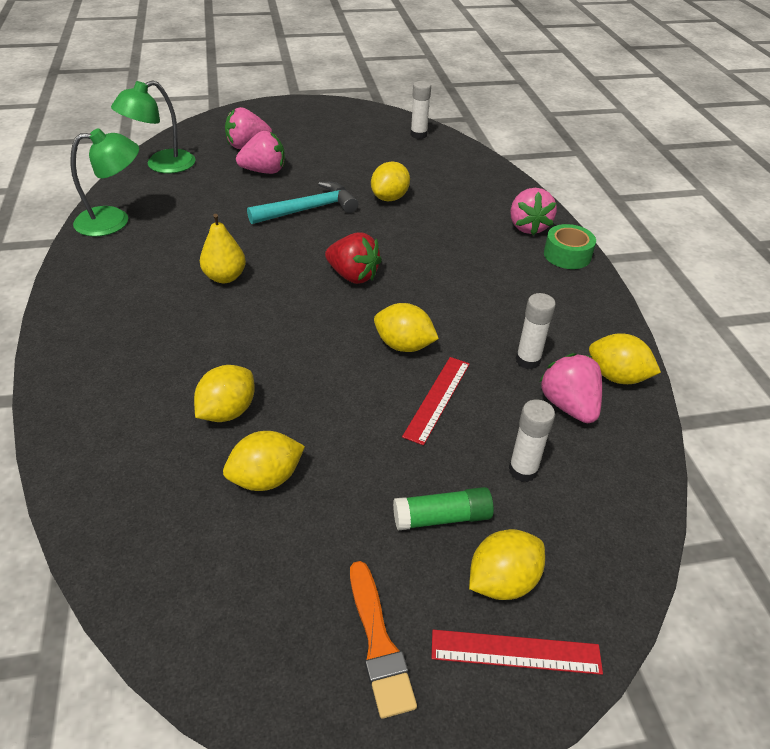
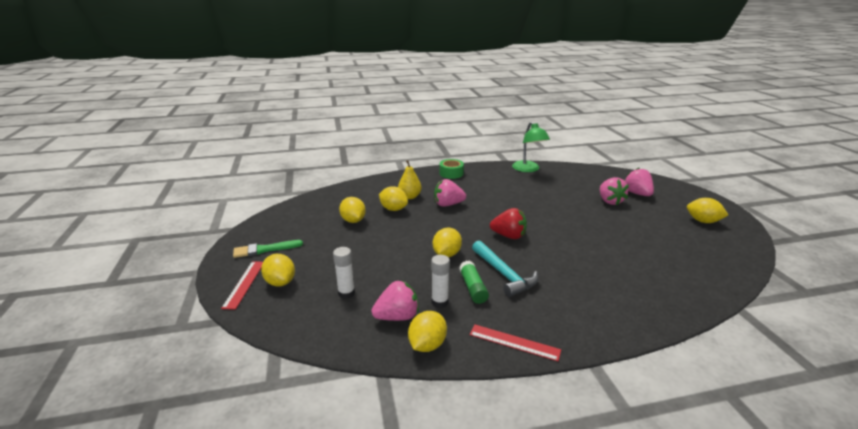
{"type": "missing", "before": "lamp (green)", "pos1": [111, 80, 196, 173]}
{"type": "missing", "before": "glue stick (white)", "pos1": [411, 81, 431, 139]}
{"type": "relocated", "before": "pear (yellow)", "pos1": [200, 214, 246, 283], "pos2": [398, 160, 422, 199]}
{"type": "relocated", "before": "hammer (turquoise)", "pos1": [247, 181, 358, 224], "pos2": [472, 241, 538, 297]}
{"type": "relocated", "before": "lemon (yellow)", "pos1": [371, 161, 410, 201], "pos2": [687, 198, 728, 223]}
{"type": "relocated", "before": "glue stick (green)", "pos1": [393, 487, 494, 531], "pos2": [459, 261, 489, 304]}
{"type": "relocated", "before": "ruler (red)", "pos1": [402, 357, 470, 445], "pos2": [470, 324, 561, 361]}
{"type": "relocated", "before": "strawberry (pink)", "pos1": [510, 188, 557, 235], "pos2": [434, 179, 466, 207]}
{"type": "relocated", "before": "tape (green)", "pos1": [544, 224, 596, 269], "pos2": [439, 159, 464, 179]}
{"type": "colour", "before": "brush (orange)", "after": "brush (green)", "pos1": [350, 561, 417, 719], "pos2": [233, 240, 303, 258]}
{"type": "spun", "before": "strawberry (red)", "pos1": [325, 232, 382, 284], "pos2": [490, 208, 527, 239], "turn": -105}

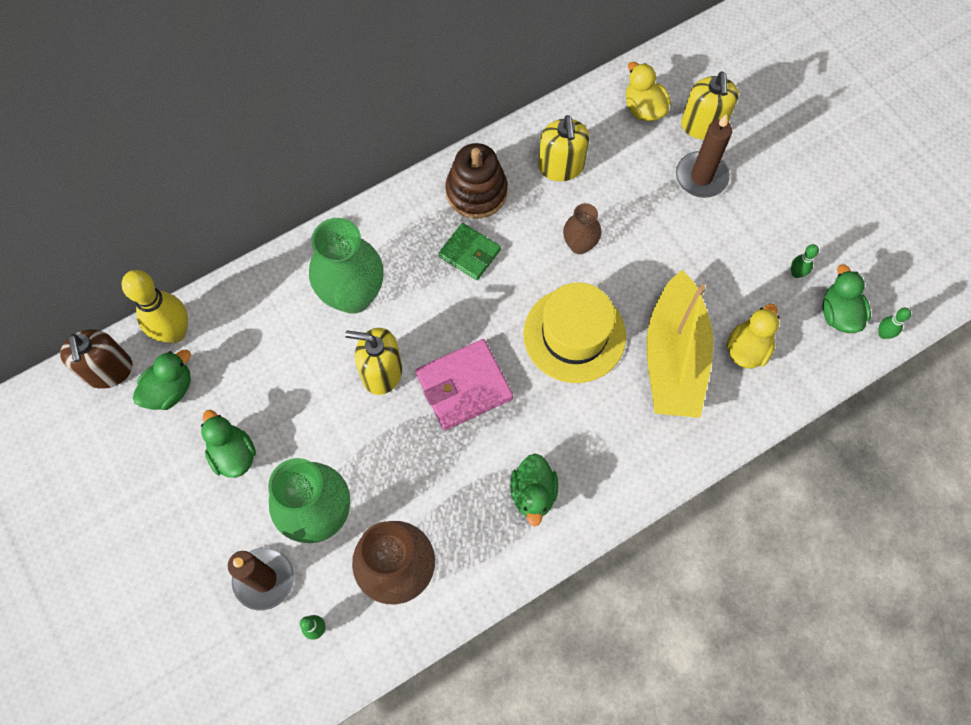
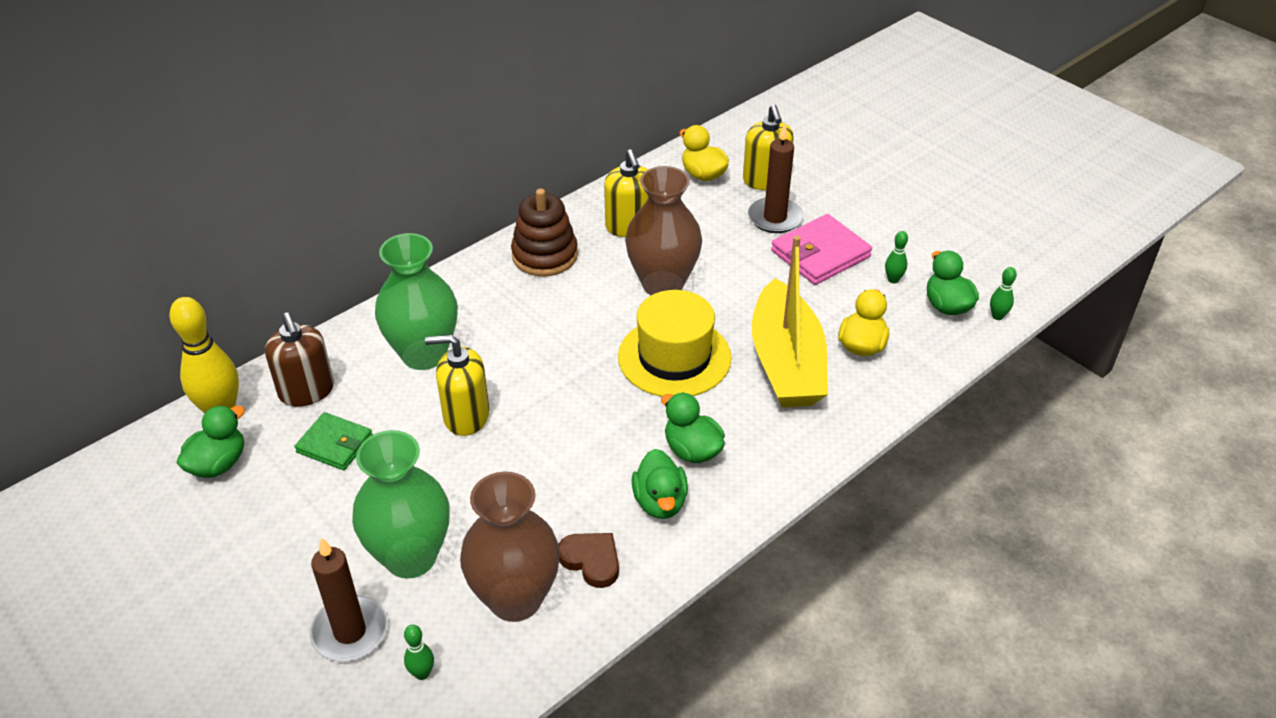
{"type": "appeared", "after": "heart (brown)", "pos2": [559, 533, 619, 588]}
{"type": "relocated", "before": "soap dispenser (brown)", "pos1": [60, 329, 132, 389], "pos2": [265, 313, 334, 407]}
{"type": "relocated", "before": "duck (green)", "pos1": [201, 410, 256, 478], "pos2": [661, 392, 725, 463]}
{"type": "relocated", "before": "wallet (pink)", "pos1": [415, 339, 513, 430], "pos2": [771, 214, 872, 285]}
{"type": "relocated", "before": "wallet (green)", "pos1": [438, 223, 501, 280], "pos2": [295, 412, 373, 470]}
{"type": "size", "before": "vase (brown)", "pos1": [563, 203, 601, 254], "pos2": [625, 166, 702, 295], "scale": 1.87}

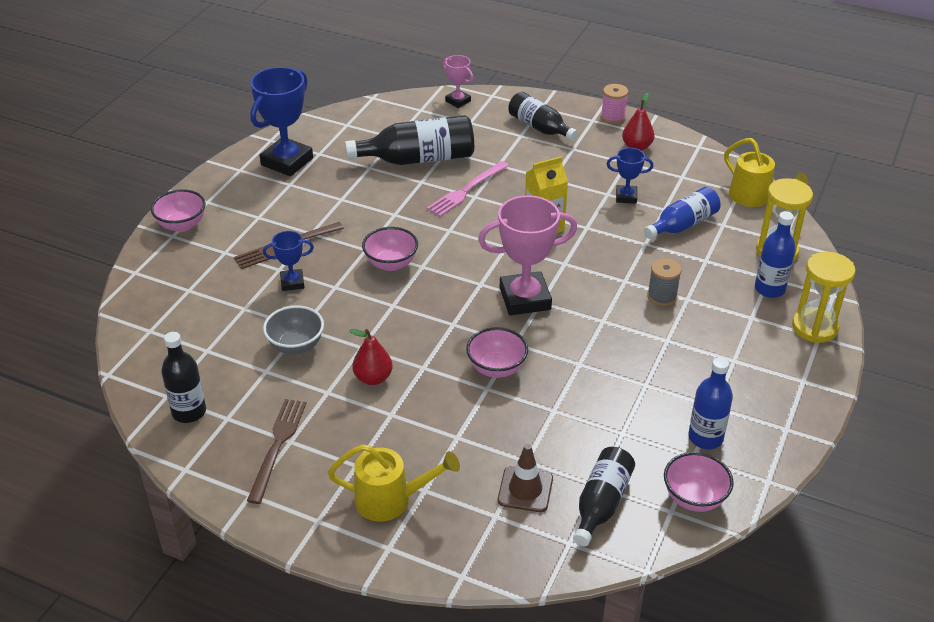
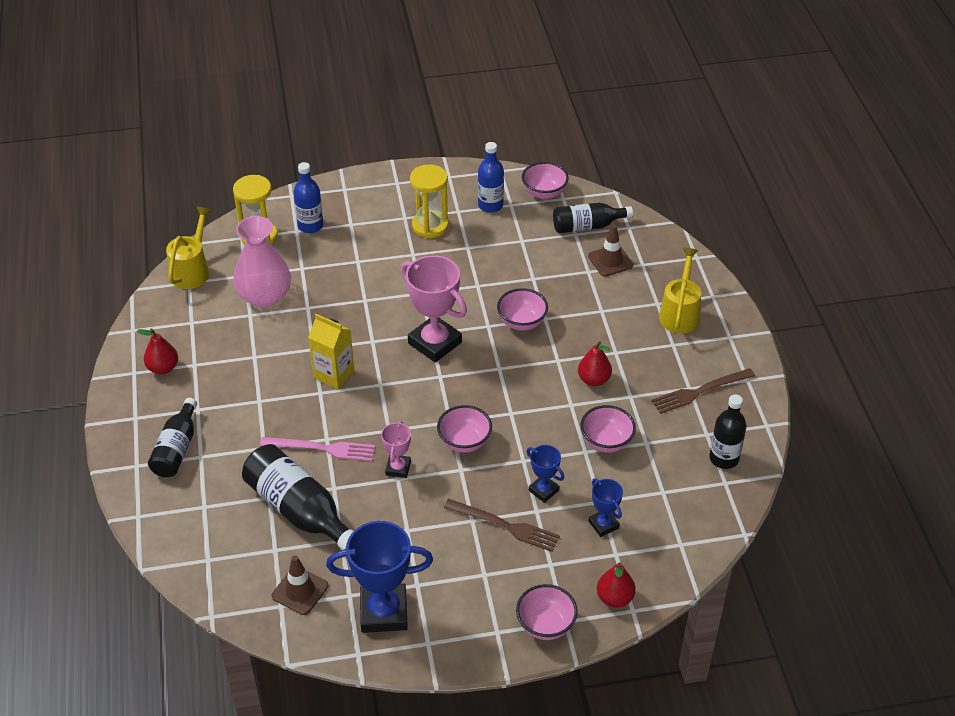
{"type": "missing", "before": "spool (pink)", "pos1": [601, 84, 628, 124]}
{"type": "missing", "before": "spool (grey)", "pos1": [647, 258, 682, 306]}
{"type": "appeared", "after": "traffic cone (brown)", "pos2": [272, 555, 328, 615]}
{"type": "appeared", "after": "pear (red)", "pos2": [597, 562, 636, 608]}
{"type": "relocated", "before": "trophy (pink)", "pos1": [443, 55, 473, 108], "pos2": [381, 421, 411, 478]}
{"type": "relocated", "before": "trophy (blue)", "pos1": [607, 148, 653, 204], "pos2": [589, 478, 623, 537]}
{"type": "relocated", "before": "hourglass (yellow)", "pos1": [792, 252, 856, 343], "pos2": [410, 164, 449, 238]}
{"type": "exchanged", "before": "bottle (blue)", "after": "vase (pink)", "pos1": [644, 187, 720, 239], "pos2": [233, 216, 291, 308]}
{"type": "colour", "before": "bowl (grey)", "after": "bowl (pink)", "pos1": [263, 305, 324, 354], "pos2": [580, 405, 636, 453]}
{"type": "spun", "before": "watering can (yellow)", "pos1": [328, 444, 460, 522], "pos2": [659, 248, 701, 333], "turn": 45}

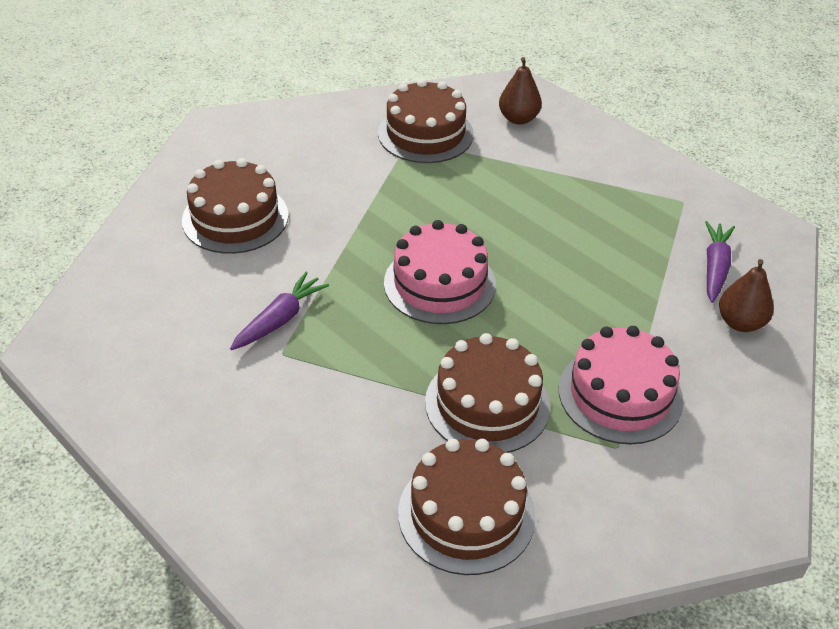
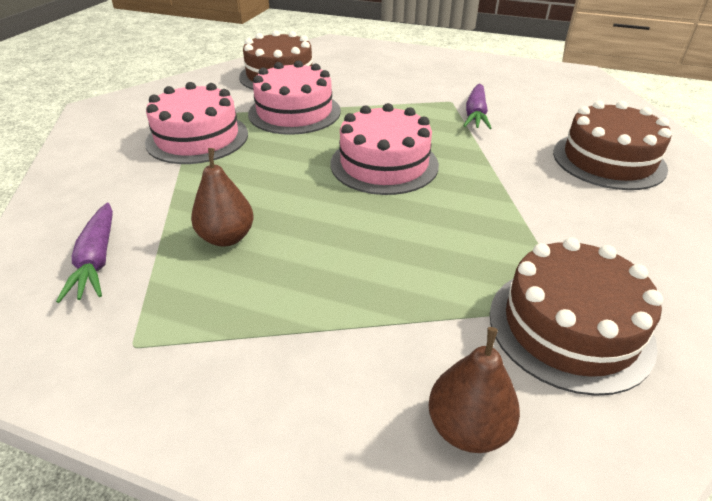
{"type": "relocated", "before": "pear (brown)", "pos1": [719, 259, 774, 332], "pos2": [191, 148, 254, 247]}
{"type": "colour", "before": "cake (brown)", "after": "cake (pink)", "pos1": [425, 333, 550, 453], "pos2": [248, 60, 341, 135]}

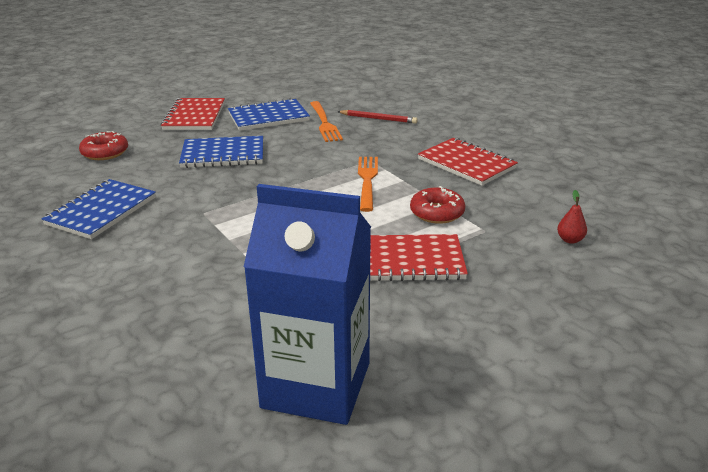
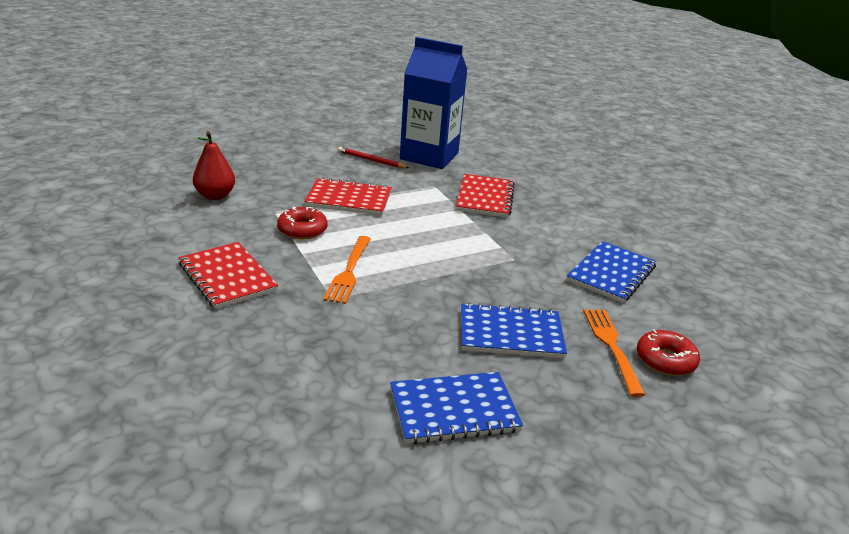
{"type": "relocated", "before": "notebook (red)", "pos1": [161, 98, 225, 130], "pos2": [456, 174, 515, 218]}
{"type": "relocated", "before": "fork (orange)", "pos1": [310, 101, 343, 142], "pos2": [583, 309, 645, 397]}
{"type": "relocated", "before": "pencil (red)", "pos1": [337, 110, 417, 124], "pos2": [338, 147, 409, 168]}
{"type": "size", "before": "pear (red)", "pos1": [557, 190, 587, 244], "pos2": [193, 131, 235, 200], "scale": 1.79}

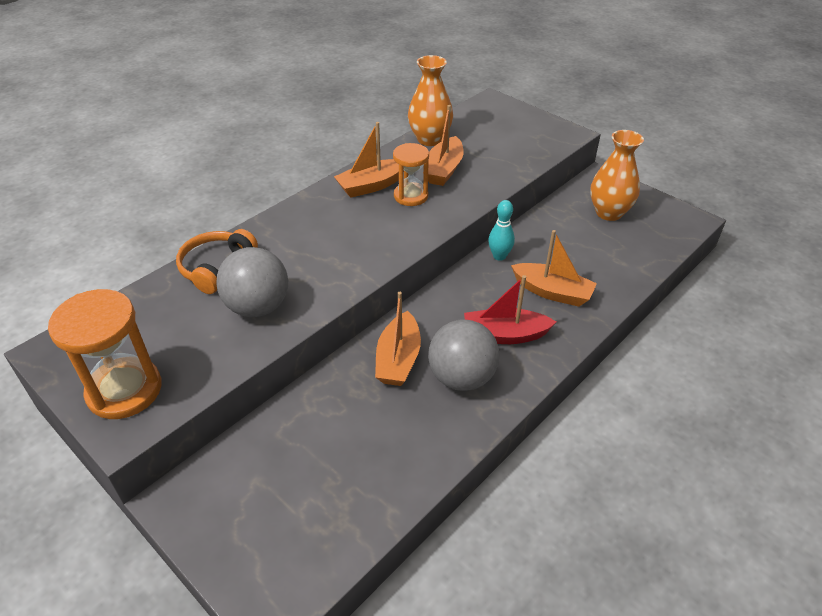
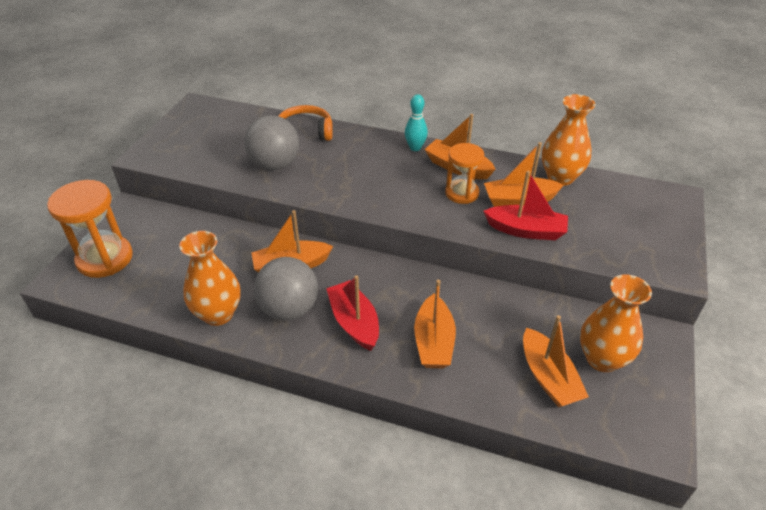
{"type": "appeared", "after": "vase (orange)", "pos2": [179, 231, 241, 326]}
{"type": "appeared", "after": "boat (red)", "pos2": [484, 171, 568, 240]}
{"type": "appeared", "after": "boat (orange)", "pos2": [523, 315, 589, 407]}
{"type": "relocated", "before": "hourglass (orange)", "pos1": [48, 289, 162, 419], "pos2": [47, 180, 133, 278]}
{"type": "relocated", "before": "bowling pin (turquoise)", "pos1": [488, 200, 515, 261], "pos2": [405, 94, 428, 151]}

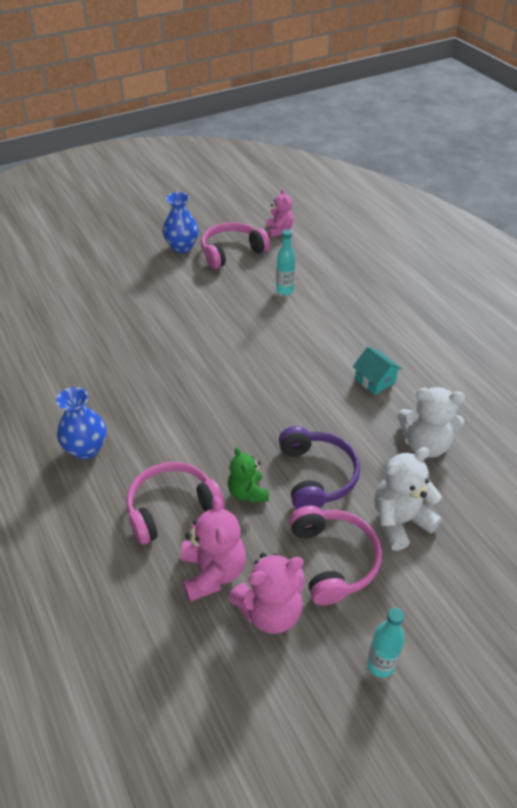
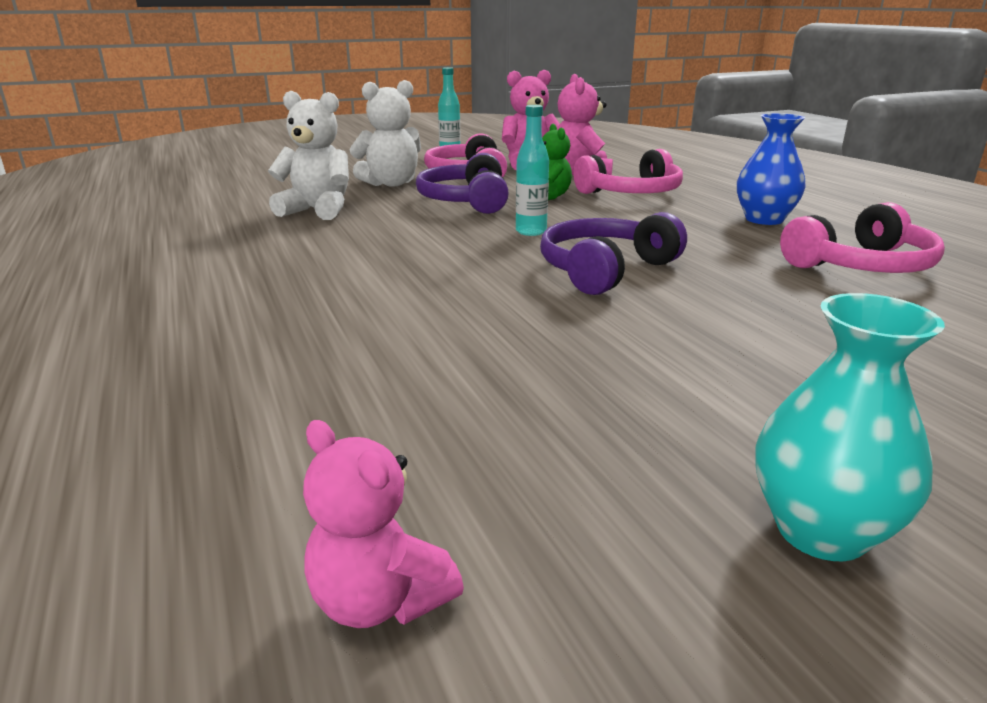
{"type": "missing", "before": "house (turquoise)", "pos1": [353, 347, 402, 395]}
{"type": "appeared", "after": "headphones (purple)", "pos2": [540, 212, 687, 295]}
{"type": "relocated", "before": "headphones (pink)", "pos1": [201, 222, 270, 269], "pos2": [780, 202, 945, 273]}
{"type": "relocated", "before": "bottle (turquoise)", "pos1": [276, 229, 295, 295], "pos2": [516, 105, 549, 236]}
{"type": "colour", "before": "vase (blue)", "after": "vase (turquoise)", "pos1": [163, 192, 199, 253], "pos2": [755, 293, 945, 561]}
{"type": "spun", "before": "teddy bear (pink)", "pos1": [266, 189, 293, 237], "pos2": [303, 420, 464, 628], "turn": -45}

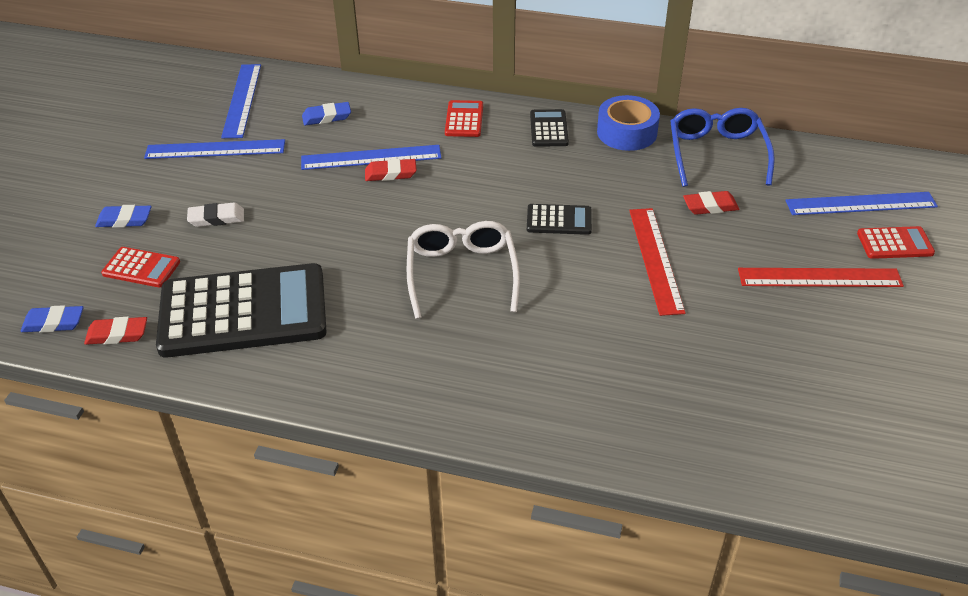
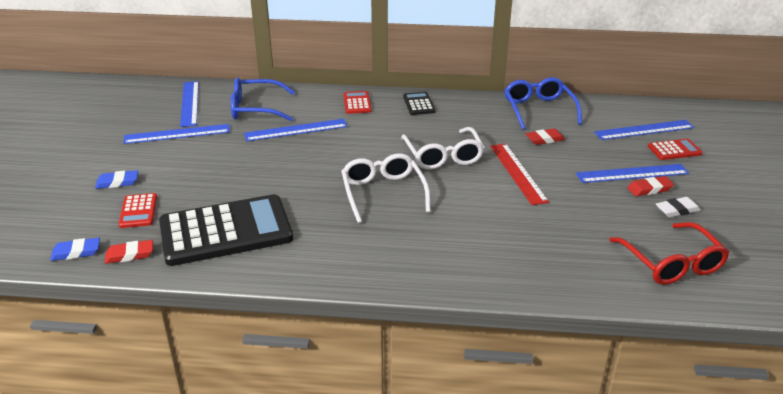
{"type": "missing", "before": "tape (blue)", "pos1": [597, 95, 660, 151]}
{"type": "appeared", "after": "glasses (red)", "pos2": [609, 222, 729, 285]}
{"type": "relocated", "before": "eraser (white)", "pos1": [187, 202, 244, 227], "pos2": [656, 197, 701, 217]}
{"type": "relocated", "before": "eraser (red)", "pos1": [365, 159, 417, 181], "pos2": [627, 176, 674, 196]}
{"type": "exchanged", "before": "eraser (blue)", "after": "glasses (blue)", "pos1": [302, 102, 351, 125], "pos2": [231, 78, 295, 122]}
{"type": "exchanged", "before": "calculator (black)", "after": "glasses (white)", "pos1": [527, 204, 592, 235], "pos2": [401, 127, 484, 170]}
{"type": "colour", "before": "ruler (red)", "after": "ruler (blue)", "pos1": [738, 268, 904, 287], "pos2": [576, 164, 689, 183]}
{"type": "spun", "before": "calculator (red)", "pos1": [101, 247, 180, 288], "pos2": [119, 193, 157, 228], "turn": 75}

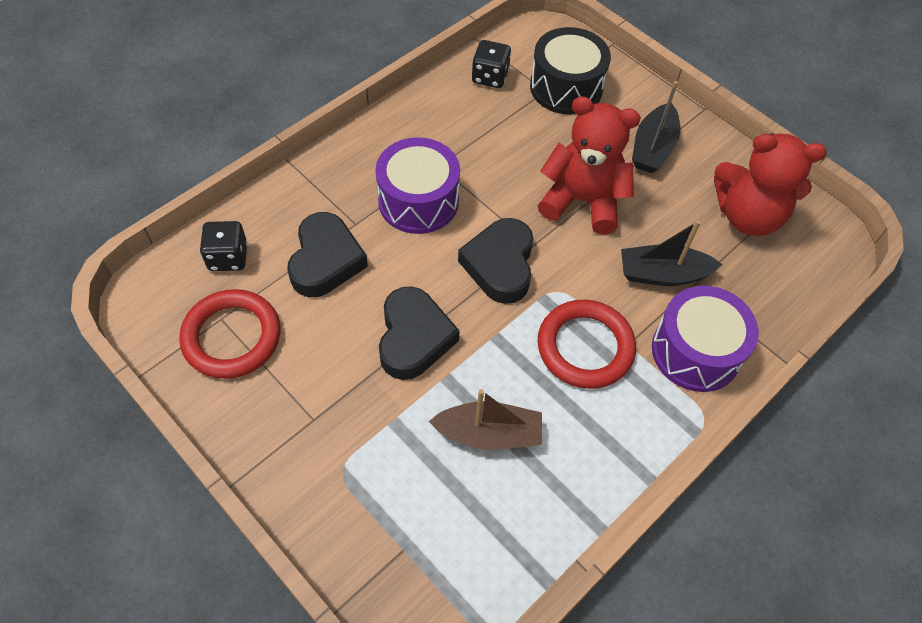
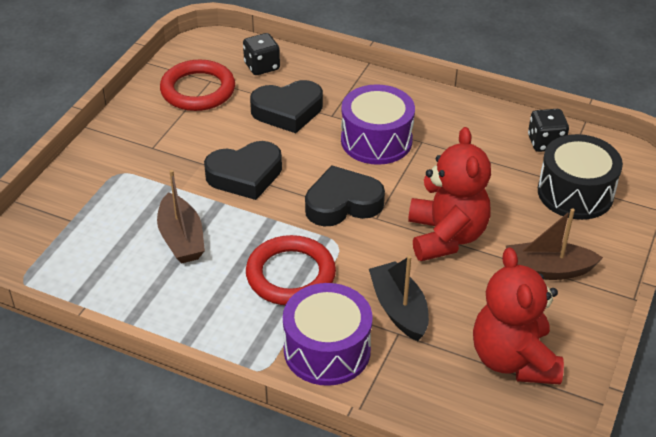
{"type": "colour", "before": "boat (black)", "after": "boat (brown)", "pos1": [632, 81, 680, 173], "pos2": [506, 208, 603, 280]}

